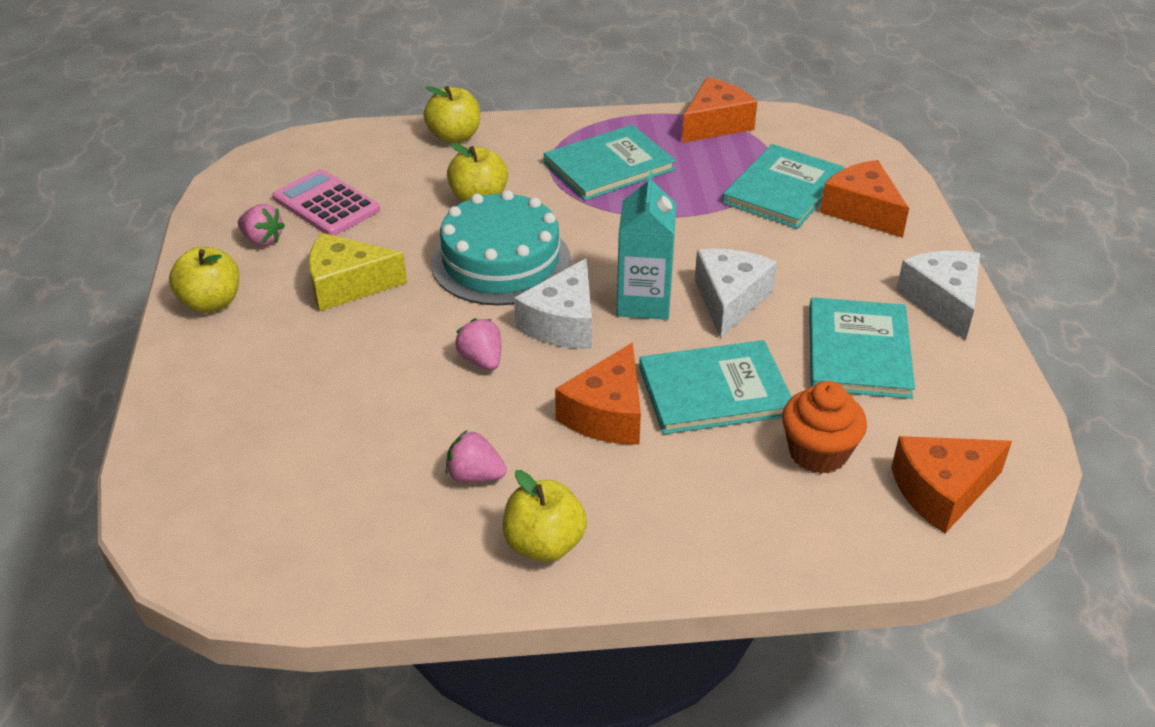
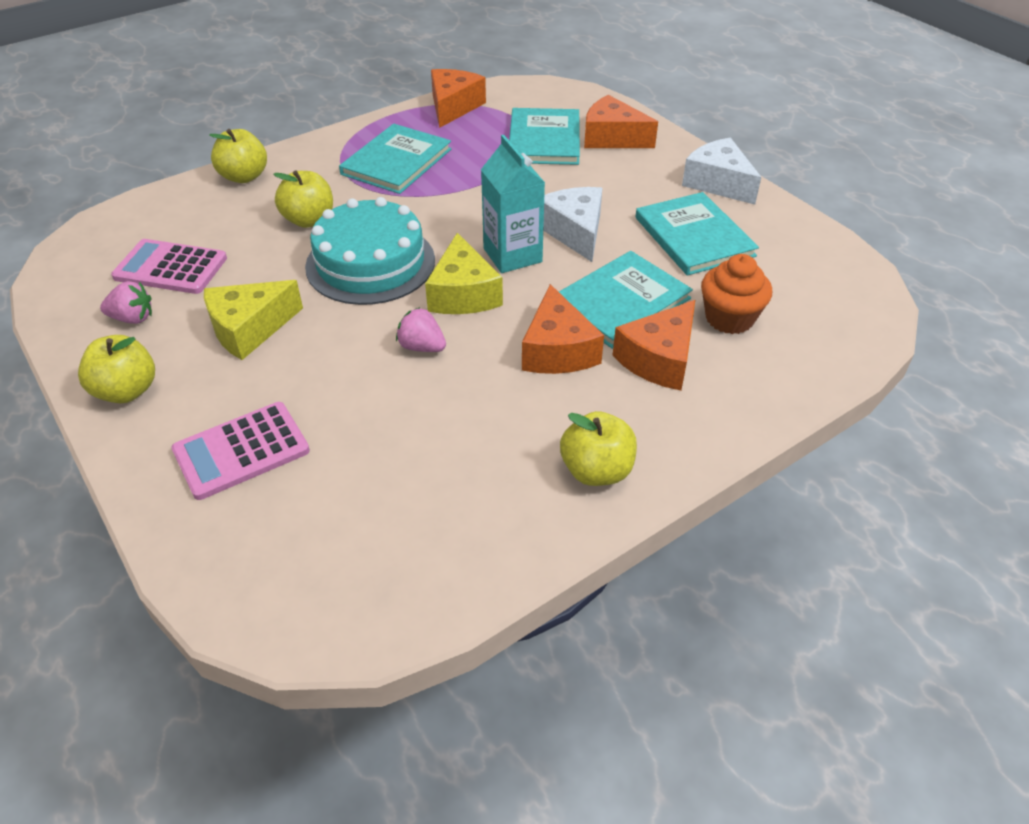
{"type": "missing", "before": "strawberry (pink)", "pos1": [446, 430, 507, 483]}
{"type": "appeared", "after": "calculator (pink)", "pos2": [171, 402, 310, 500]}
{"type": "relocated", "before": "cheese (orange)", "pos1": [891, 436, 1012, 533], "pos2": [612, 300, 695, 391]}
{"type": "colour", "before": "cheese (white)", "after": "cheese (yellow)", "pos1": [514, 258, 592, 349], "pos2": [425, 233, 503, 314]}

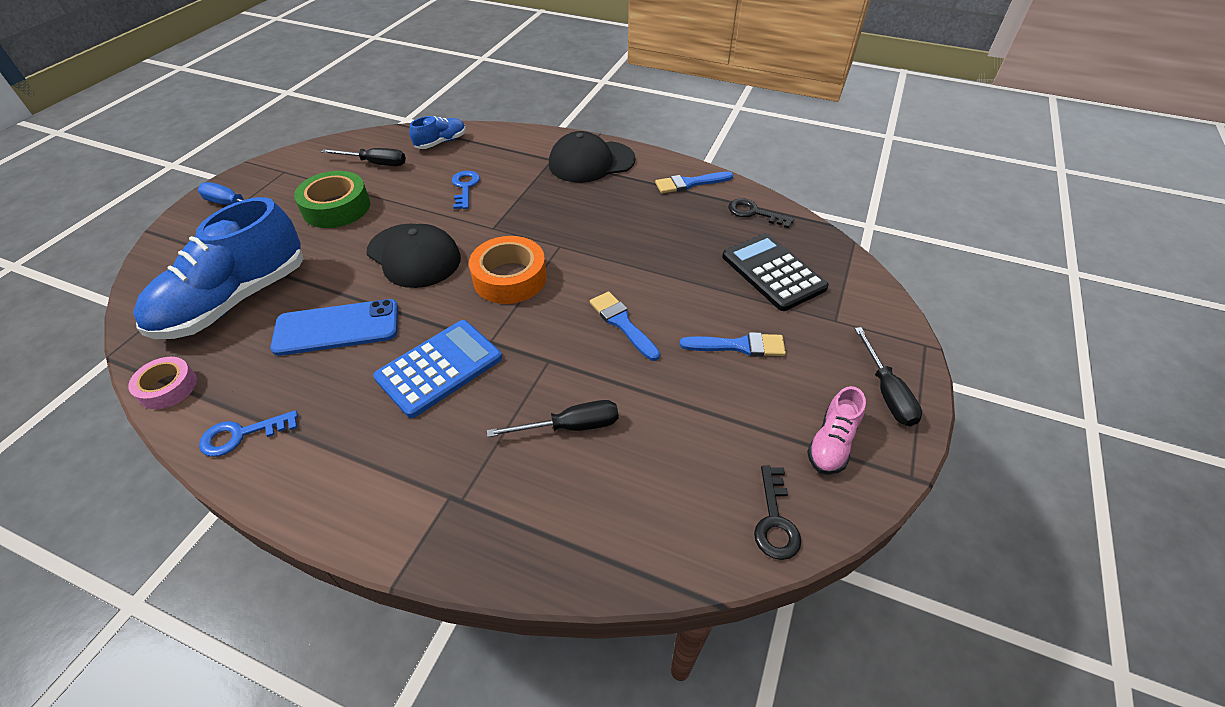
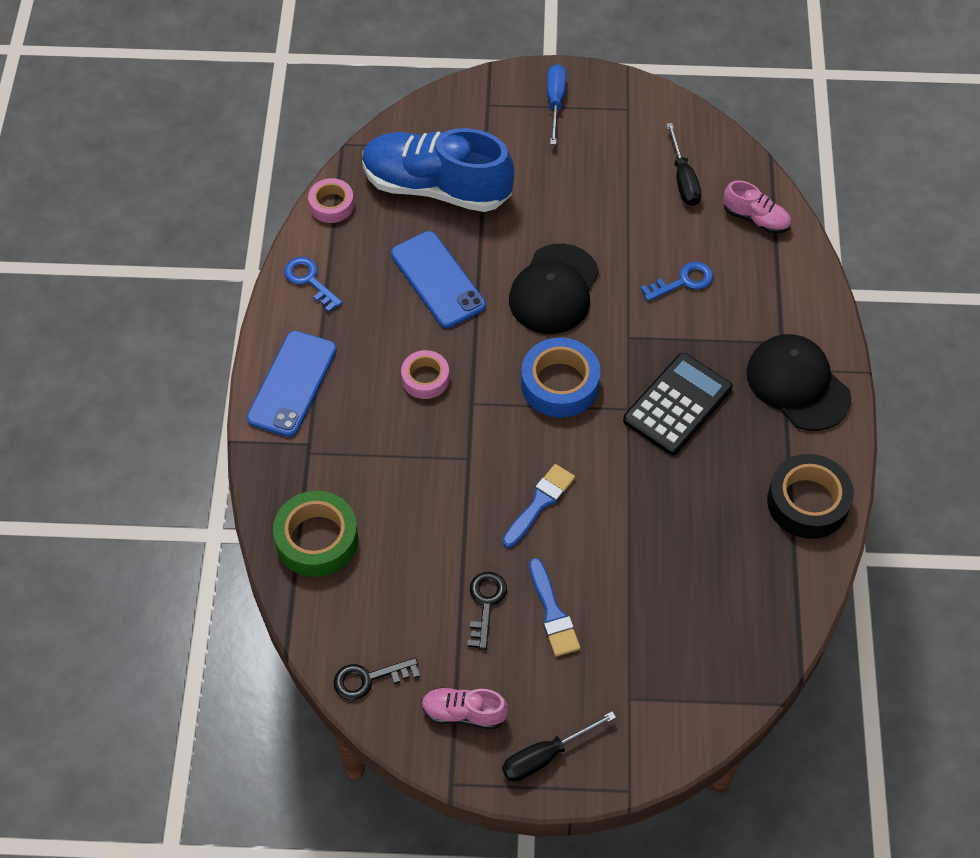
{"type": "missing", "before": "screwdriver (black)", "pos1": [487, 400, 619, 437]}
{"type": "appeared", "after": "phone (blue)", "pos2": [247, 331, 337, 437]}
{"type": "relocated", "before": "tape (green)", "pos1": [294, 171, 370, 228], "pos2": [273, 491, 358, 577]}
{"type": "relocated", "before": "calculator (black)", "pos1": [722, 233, 829, 311], "pos2": [623, 353, 733, 455]}
{"type": "relocated", "before": "key (black)", "pos1": [728, 198, 794, 228], "pos2": [467, 572, 507, 650]}
{"type": "exchanged", "before": "calculator (blue)", "after": "tape (pink)", "pos1": [373, 320, 502, 418], "pos2": [401, 350, 449, 399]}
{"type": "exchanged", "before": "brush (blue)", "after": "tape (black)", "pos1": [655, 171, 733, 193], "pos2": [767, 454, 854, 539]}
{"type": "colour", "before": "shoe (blue)", "after": "shoe (pink)", "pos1": [409, 116, 466, 149], "pos2": [723, 180, 791, 234]}
{"type": "colour", "before": "tape (orange)", "after": "tape (blue)", "pos1": [469, 236, 547, 304], "pos2": [521, 337, 600, 418]}

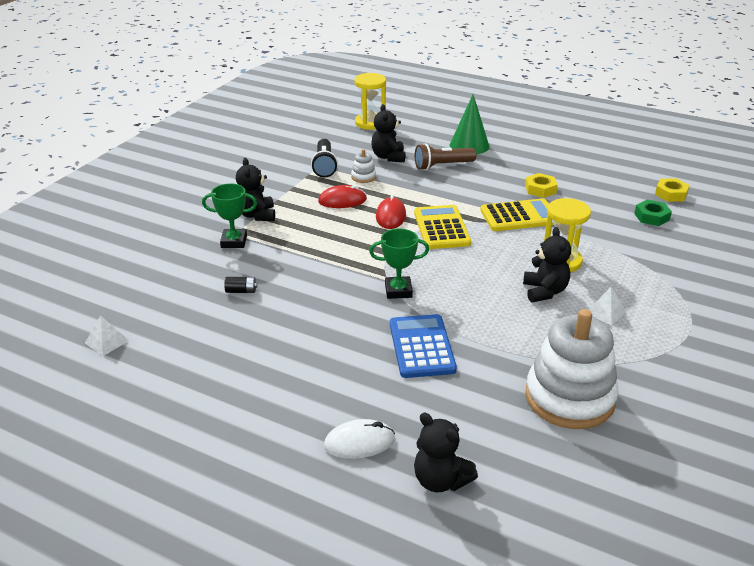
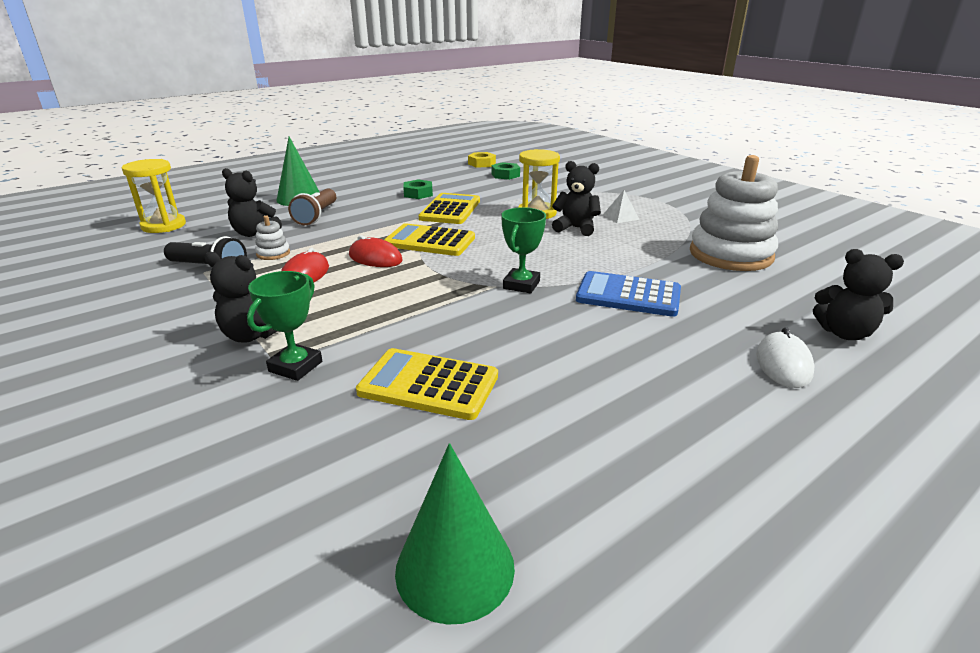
{"type": "exchanged", "before": "pyramid (white)", "after": "cone (green)", "pos1": [85, 315, 129, 356], "pos2": [395, 443, 515, 625]}
{"type": "exchanged", "before": "battery (black)", "after": "calculator (yellow)", "pos1": [224, 277, 257, 293], "pos2": [356, 348, 498, 420]}
{"type": "colour", "before": "nut (yellow)", "after": "nut (green)", "pos1": [525, 173, 558, 198], "pos2": [403, 180, 433, 199]}
{"type": "spun", "before": "teddy bear (black)", "pos1": [414, 413, 478, 492], "pos2": [813, 249, 904, 340], "turn": 45}

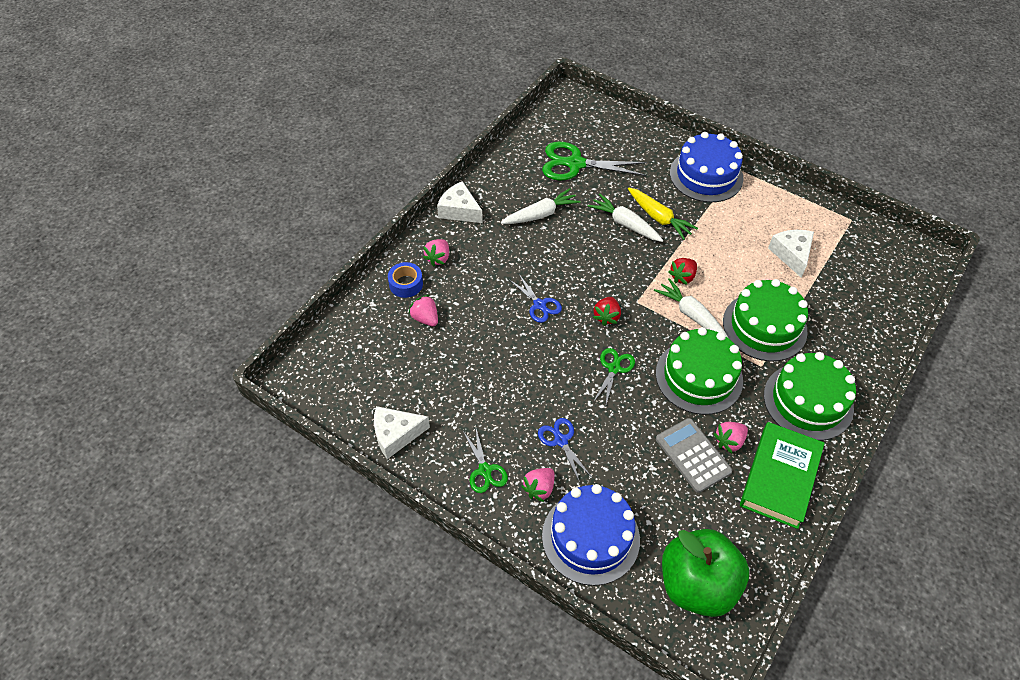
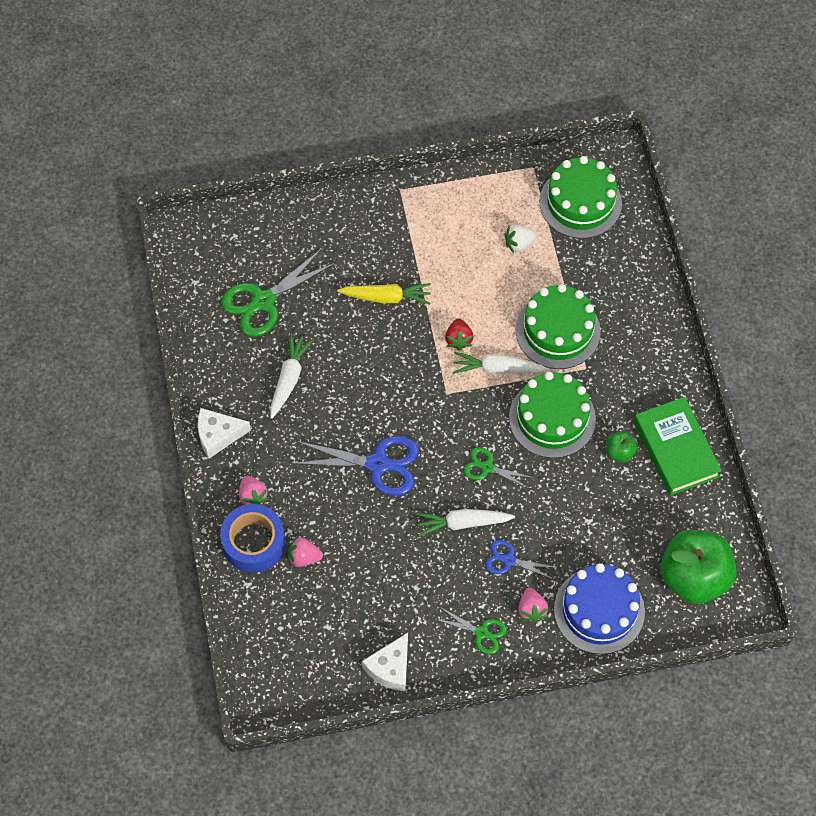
{"type": "missing", "before": "strawberry (red)", "pos1": [593, 297, 621, 326]}
{"type": "missing", "before": "calculator (grey)", "pos1": [656, 418, 732, 493]}
{"type": "missing", "before": "cake (blue)", "pos1": [670, 132, 744, 203]}
{"type": "relocated", "before": "carrot (white)", "pos1": [588, 194, 663, 242], "pos2": [416, 509, 515, 537]}
{"type": "relocated", "before": "cake (green)", "pos1": [764, 352, 856, 441], "pos2": [540, 156, 622, 239]}
{"type": "exchanged", "before": "strawberry (pink)", "after": "apple (green)", "pos1": [713, 422, 748, 453], "pos2": [606, 431, 638, 462]}
{"type": "exchanged", "before": "cheese (white)", "after": "strawberry (white)", "pos1": [768, 230, 814, 278], "pos2": [504, 225, 537, 253]}
{"type": "spun", "before": "scissors (green)", "pos1": [593, 348, 635, 404], "pos2": [464, 447, 534, 489], "turn": -45}
{"type": "size", "before": "tape (blue)", "pos1": [388, 262, 423, 298], "pos2": [220, 504, 285, 573], "scale": 1.68}
{"type": "size", "before": "scissors (blue)", "pos1": [510, 273, 562, 323], "pos2": [291, 436, 419, 496], "scale": 1.81}

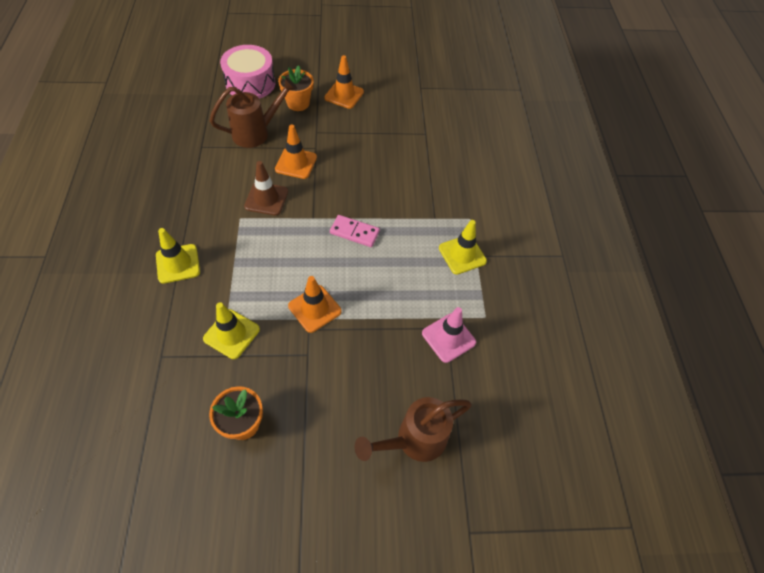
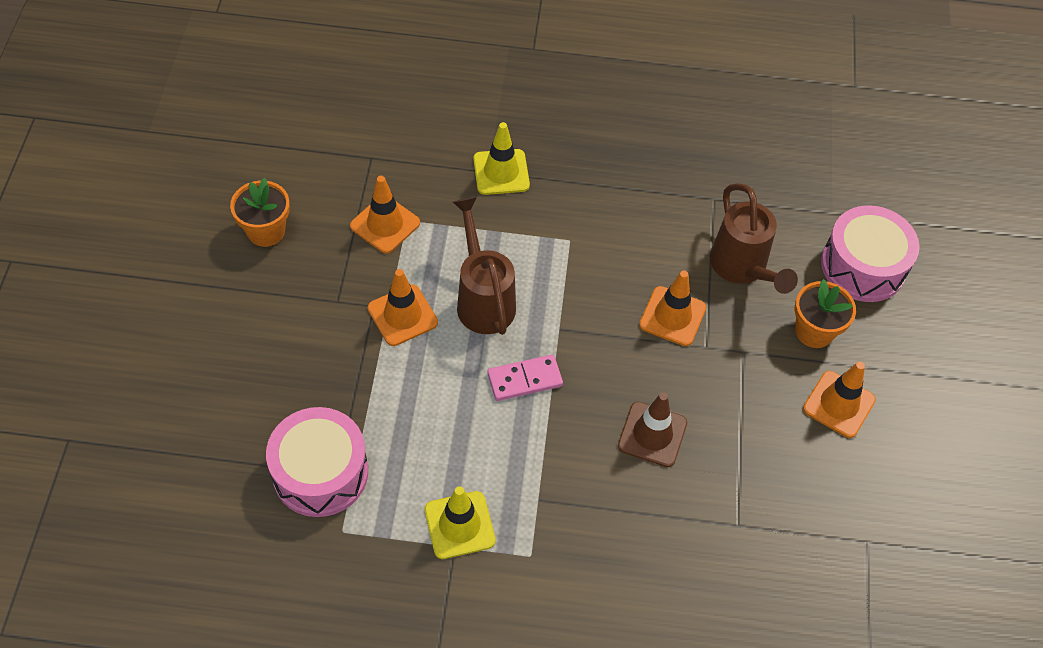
{"type": "relocated", "before": "traffic cone (brown)", "pos1": [244, 161, 288, 215], "pos2": [618, 392, 687, 467]}
{"type": "relocated", "before": "watering can (brown)", "pos1": [355, 397, 472, 462], "pos2": [453, 197, 516, 335]}
{"type": "exchanged", "before": "traffic cone (pink)", "after": "drum (pink)", "pos1": [422, 307, 476, 363], "pos2": [266, 407, 368, 517]}
{"type": "colour", "before": "traffic cone (yellow)", "after": "traffic cone (orange)", "pos1": [203, 302, 260, 359], "pos2": [350, 176, 420, 254]}
{"type": "spun", "before": "domino (pink)", "pos1": [330, 215, 380, 247], "pos2": [487, 355, 563, 401], "turn": 45}

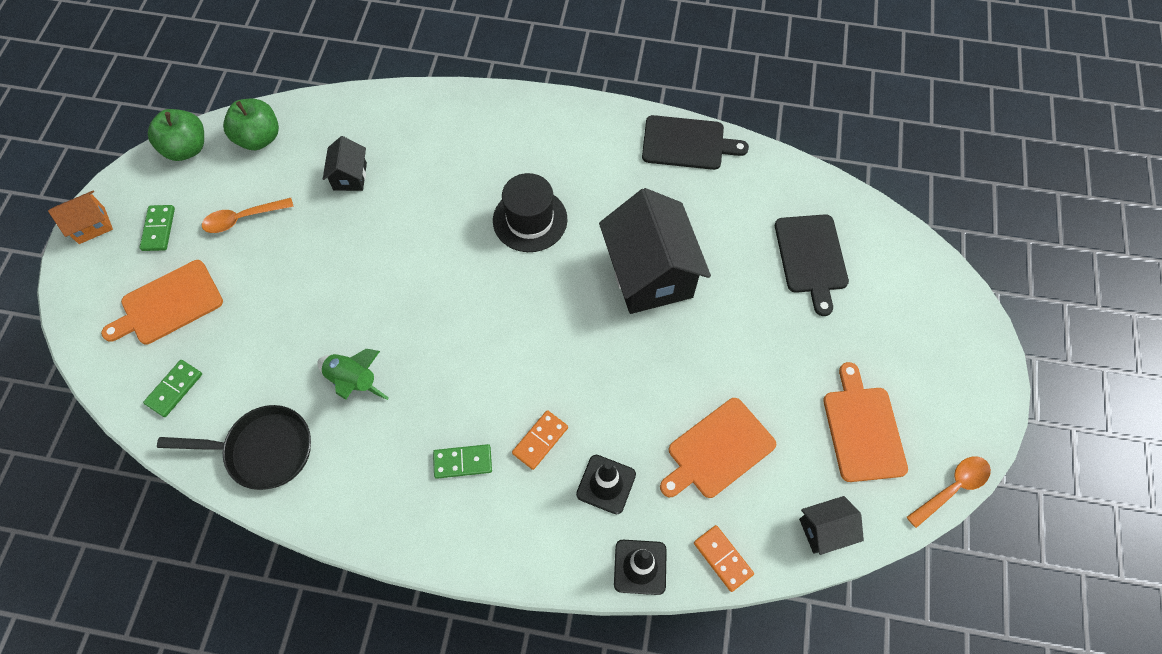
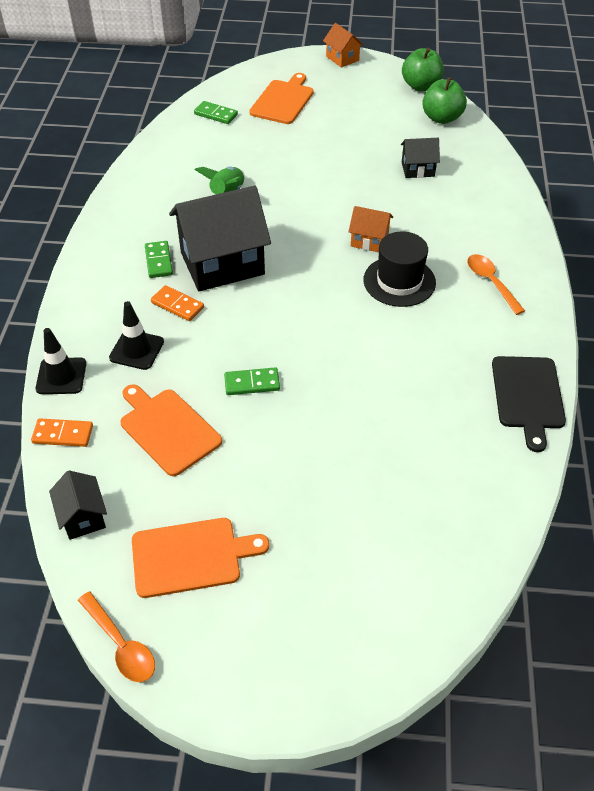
{"type": "missing", "before": "pan (black)", "pos1": [157, 405, 311, 490]}
{"type": "missing", "before": "cutting board (black)", "pos1": [775, 214, 849, 316]}
{"type": "appeared", "after": "house (orange)", "pos2": [348, 206, 393, 252]}
{"type": "relocated", "before": "domino (green)", "pos1": [140, 205, 175, 251], "pos2": [224, 367, 280, 395]}
{"type": "relocated", "before": "spoon (orange)", "pos1": [202, 198, 294, 233], "pos2": [467, 254, 525, 315]}
{"type": "relocated", "before": "house (black)", "pos1": [599, 188, 711, 314], "pos2": [169, 186, 271, 291]}
{"type": "spun", "before": "cutting board (orange)", "pos1": [101, 260, 223, 344], "pos2": [249, 73, 314, 124], "turn": 60}
{"type": "spun", "before": "domino (orange)", "pos1": [694, 525, 754, 592], "pos2": [31, 418, 93, 447], "turn": 45}

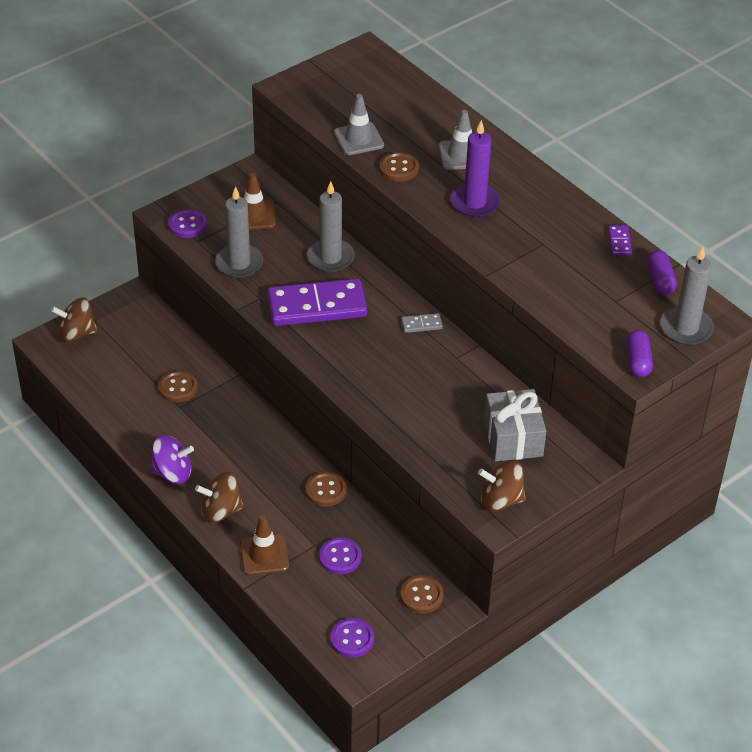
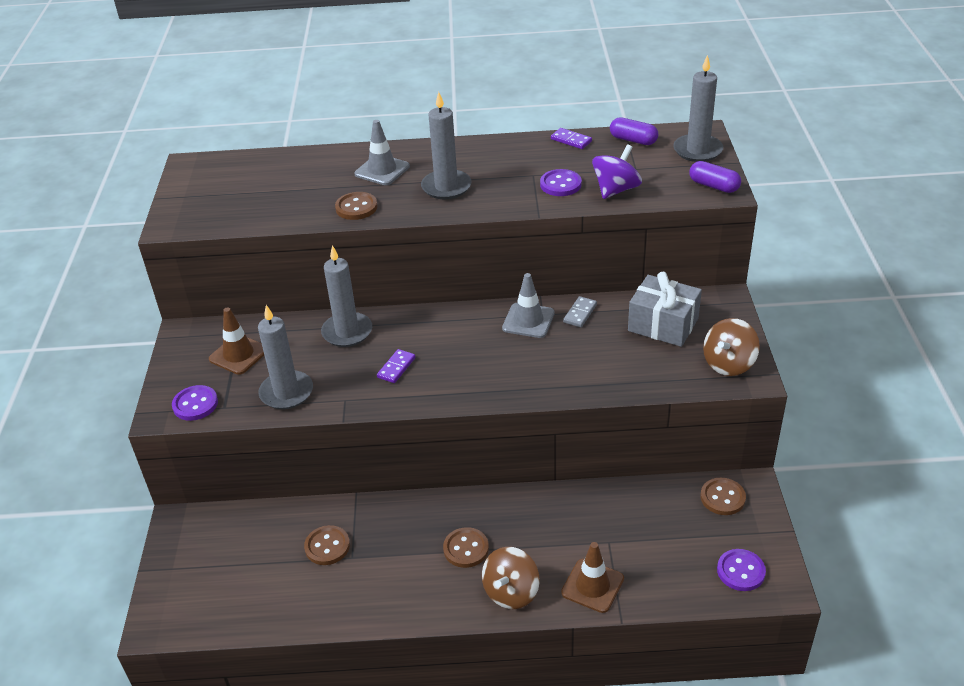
{"type": "missing", "before": "spinning top (brown)", "pos1": [51, 297, 97, 342]}
{"type": "relocated", "before": "spinning top (purple)", "pos1": [150, 435, 194, 484], "pos2": [592, 144, 642, 199]}
{"type": "relocated", "before": "button (brown)", "pos1": [305, 472, 346, 507], "pos2": [443, 527, 489, 568]}
{"type": "relocated", "before": "button (purple)", "pos1": [319, 537, 361, 574], "pos2": [540, 169, 582, 196]}
{"type": "relocated", "before": "traffic cone (grey)", "pos1": [334, 94, 384, 155], "pos2": [502, 273, 555, 338]}
{"type": "relocated", "before": "domino (grey)", "pos1": [401, 313, 443, 333], "pos2": [563, 296, 597, 327]}
{"type": "colour", "before": "candle (purple)", "after": "candle (grey)", "pos1": [450, 120, 500, 217], "pos2": [421, 92, 471, 199]}
{"type": "size", "before": "domino (purple)", "pos1": [267, 278, 367, 326], "pos2": [377, 349, 415, 383], "scale": 0.41}

